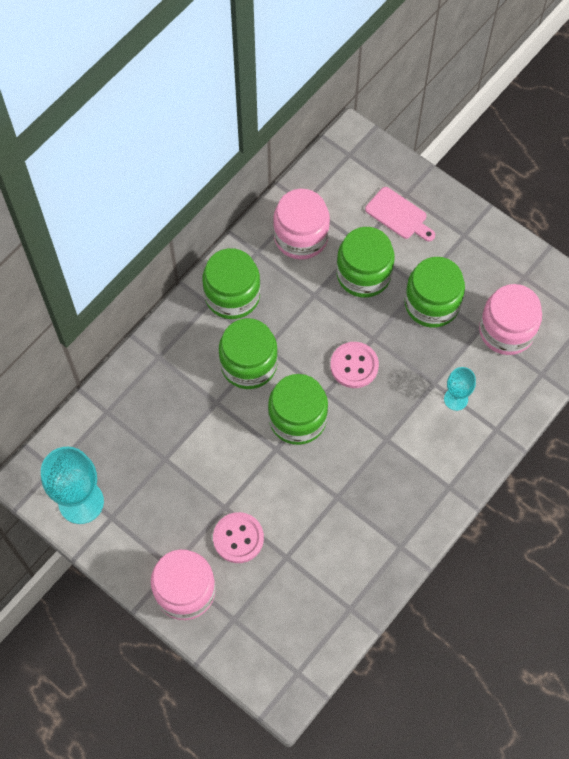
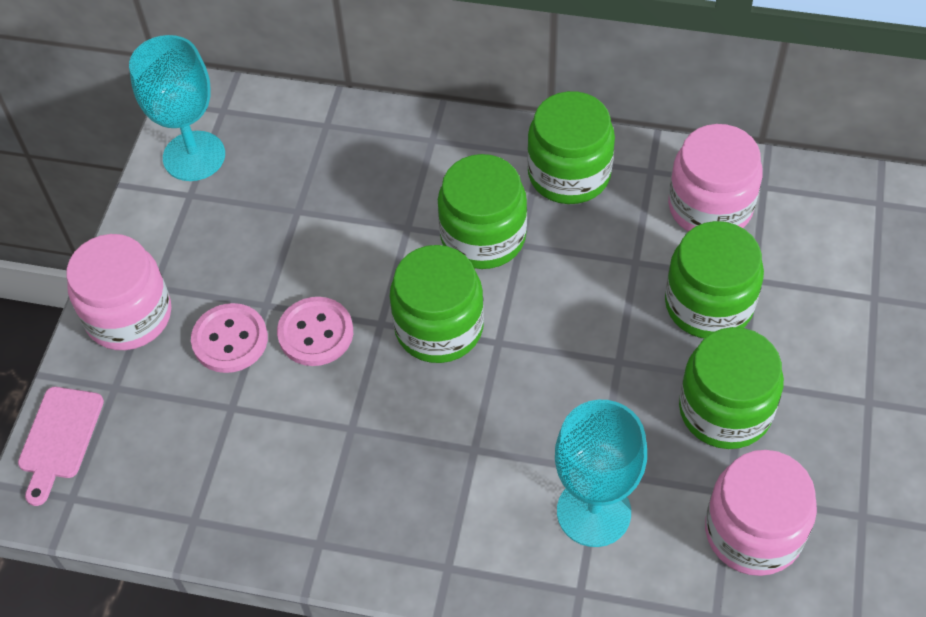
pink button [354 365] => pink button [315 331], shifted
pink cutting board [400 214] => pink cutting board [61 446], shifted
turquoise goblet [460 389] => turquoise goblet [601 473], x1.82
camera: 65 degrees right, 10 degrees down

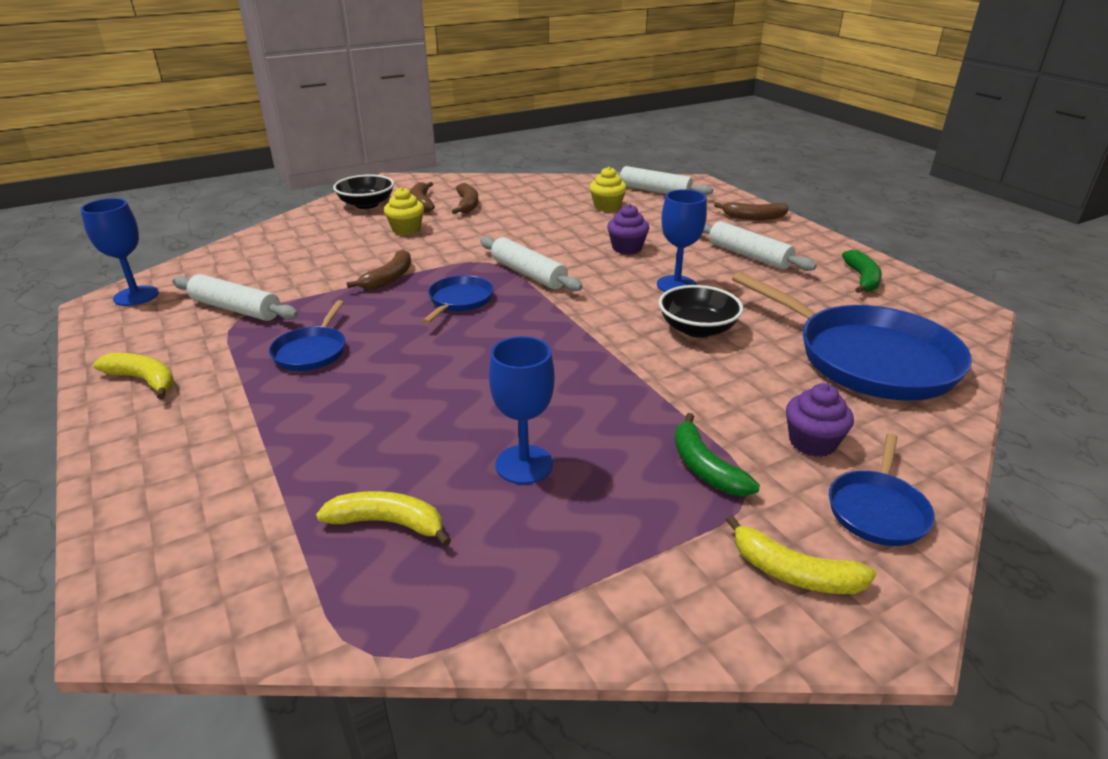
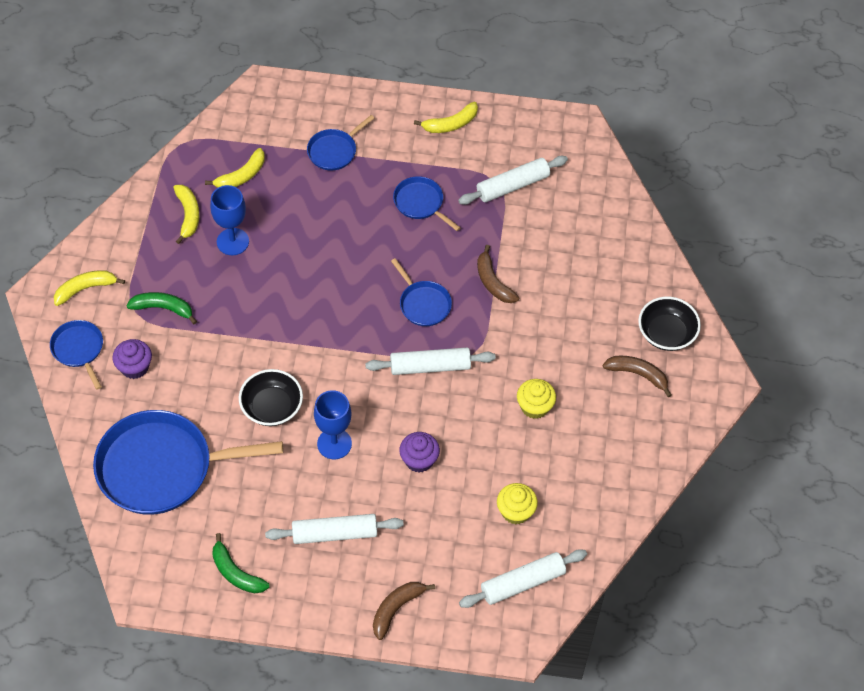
blue goblet [119 252] => nothing
brown banana [465 198] => nothing
nothing => yellow banana [186 214]
nothing => blue pan [340 143]
yellow cupcake [404 211] => yellow cupcake [536 399], shifted
camera: 125 degrees right, 25 degrees up

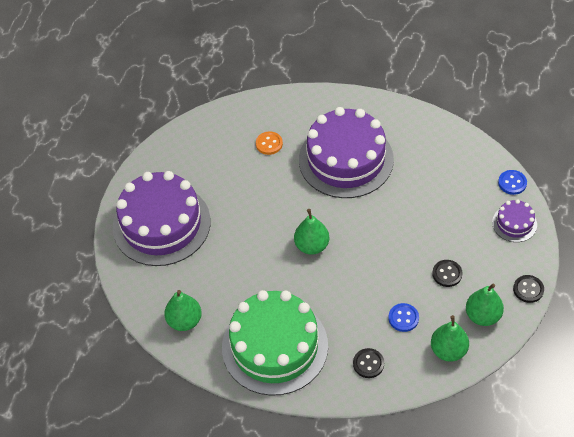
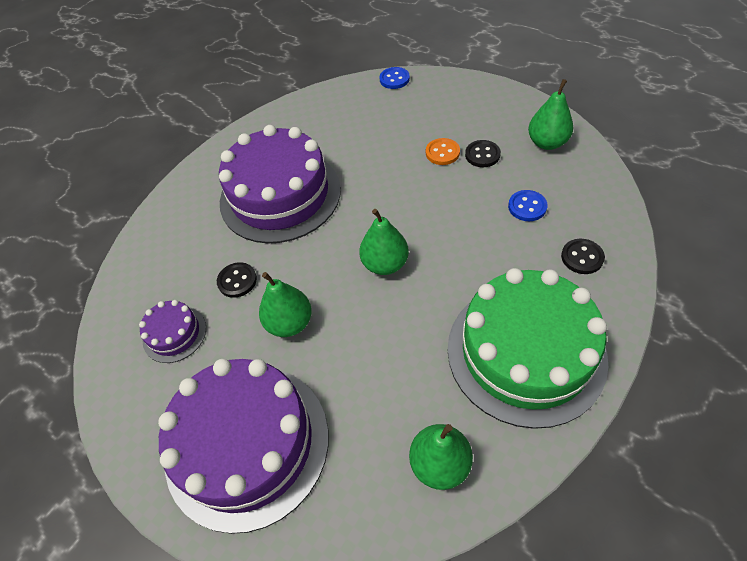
orange button [269 143] => orange button [443 151], shifted
green pear [450 338] => green pear [285 304], shifted
purple cake [514 220] => purple cake [172 331], shifted
black button [528 289] => black button [237 280], shifted
camera: 65 degrees left, 0 degrees up

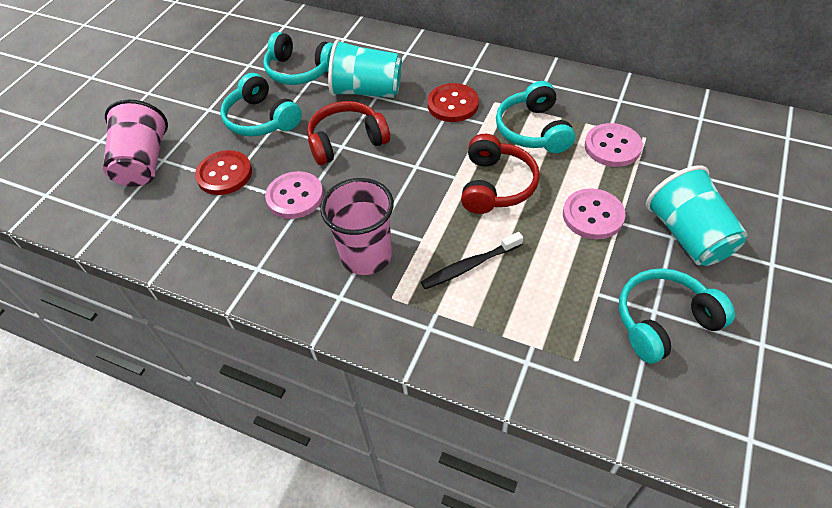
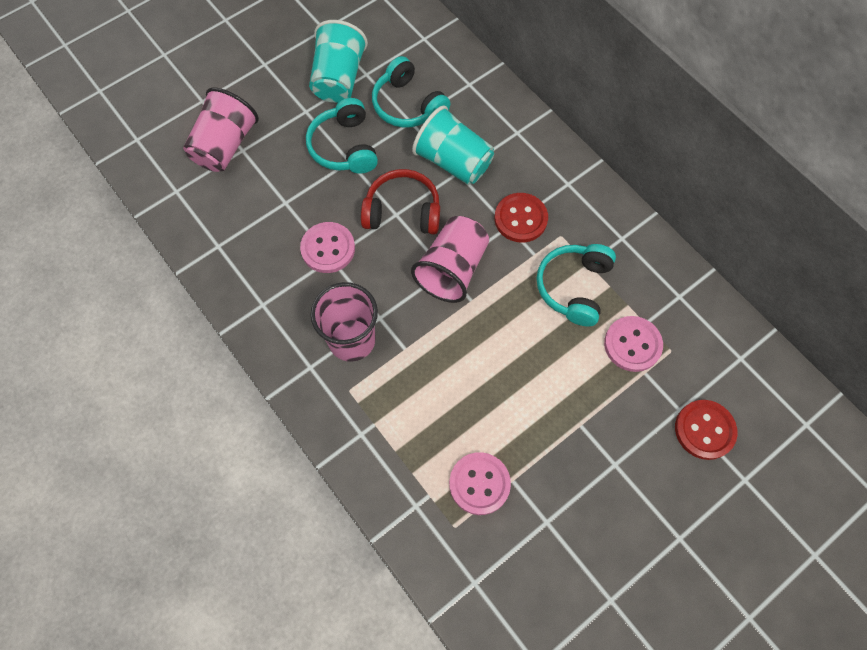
black toothbrush [472 260] => nothing
red headphones [500 174] => nothing
turquoise headphones [677 316] => nothing
nothing => pink cup [450 259]
red button [223 172] => red button [706 430], shifted
pink button [594 213] => pink button [480 483], shifted
turquoise cup [697 215] => turquoise cup [338 61], shifted
camera: 25 degrees right, 15 degrees up

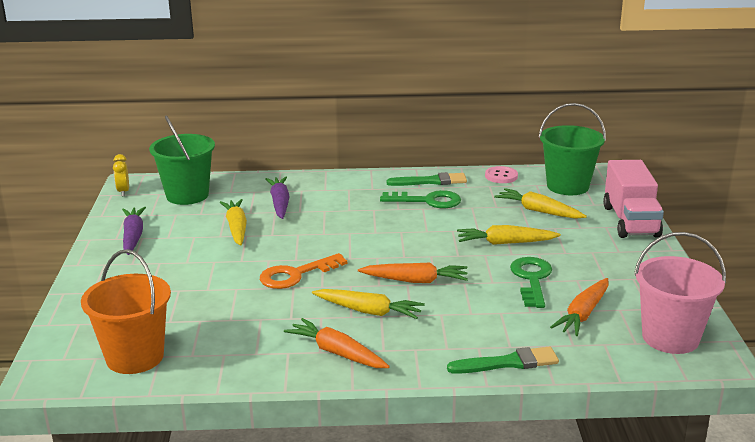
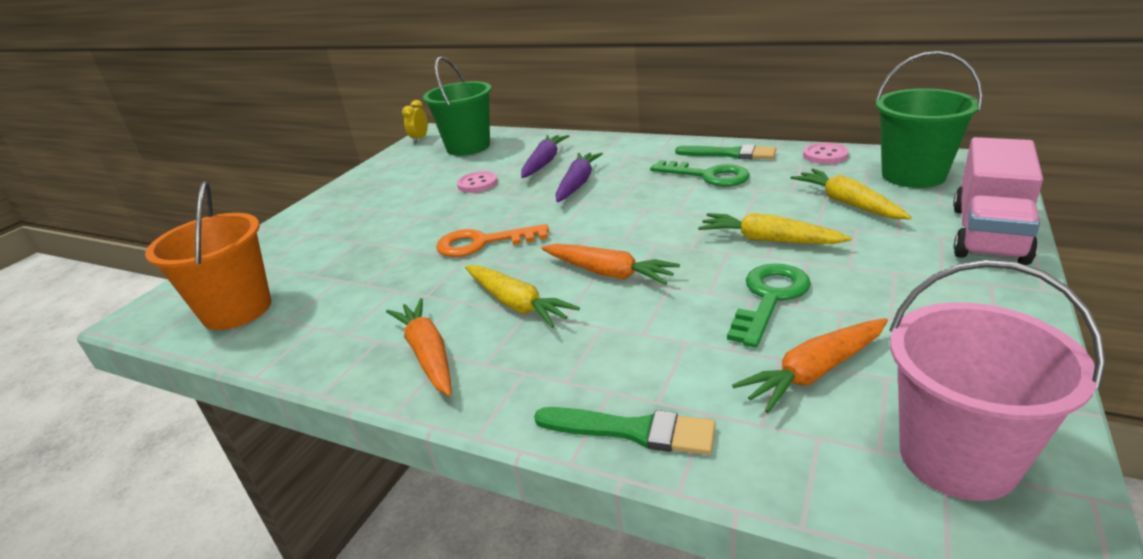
purple carrot [134 231] => purple carrot [579 177], shifted
yellow carrot [233 222] => pink button [477 182]
camera: 30 degrees right, 5 degrees up

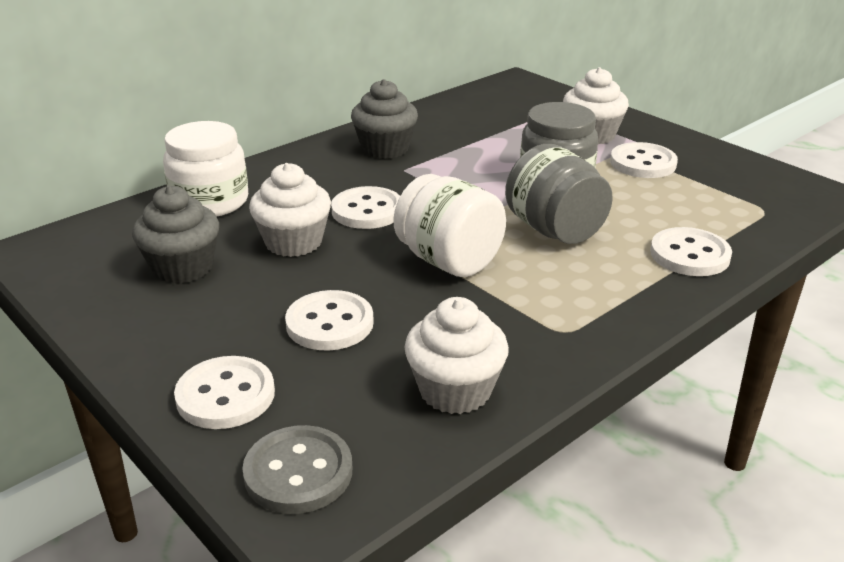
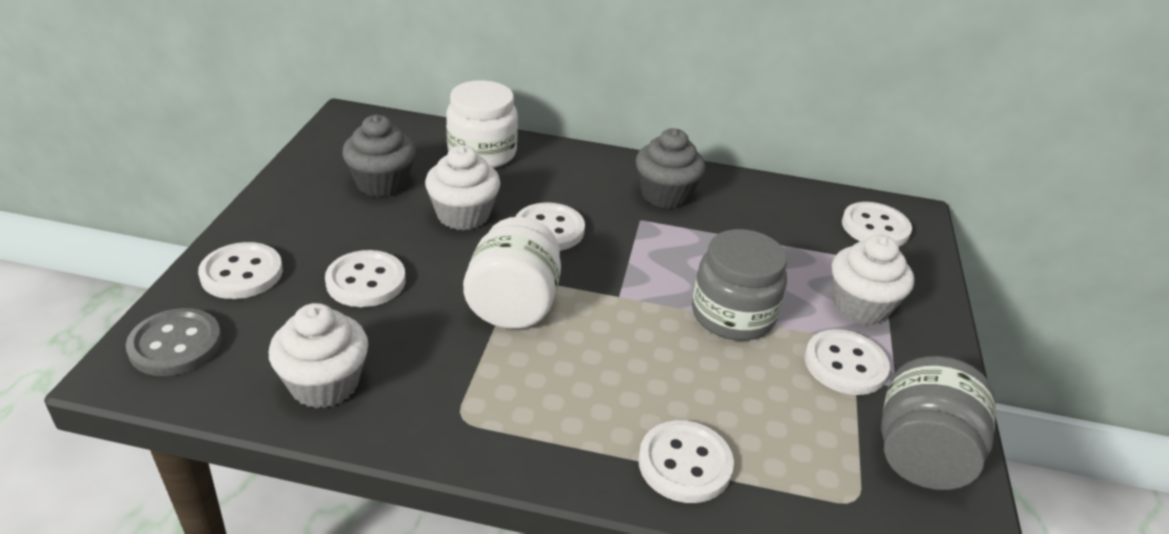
nothing => white button [877 224]
grey jar [559 194] => grey jar [938 423], shifted
camera: 50 degrees right, 5 degrees up

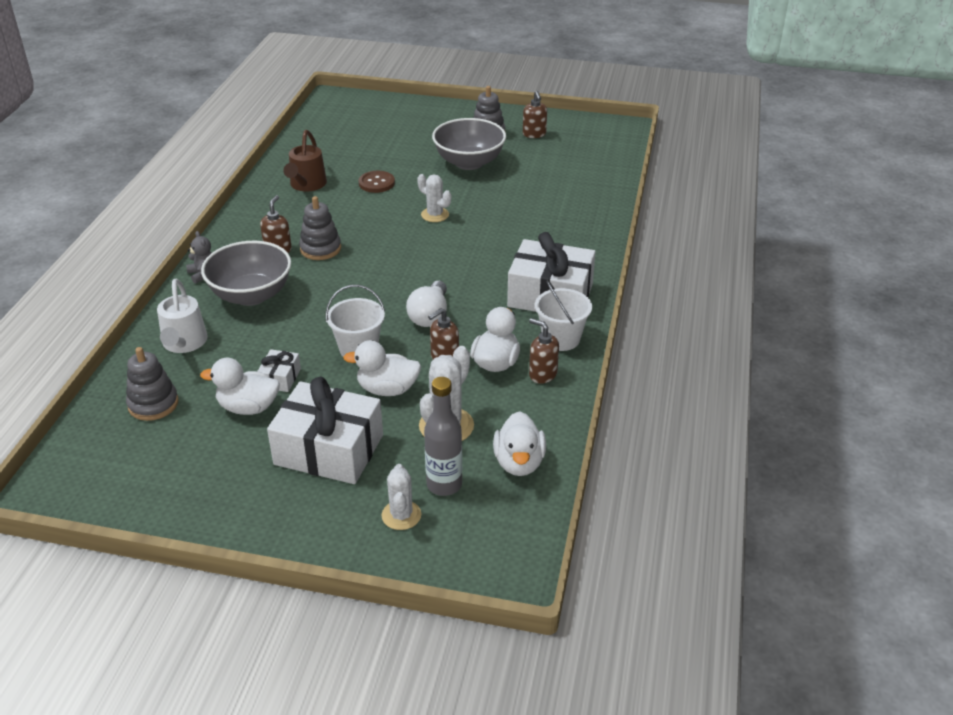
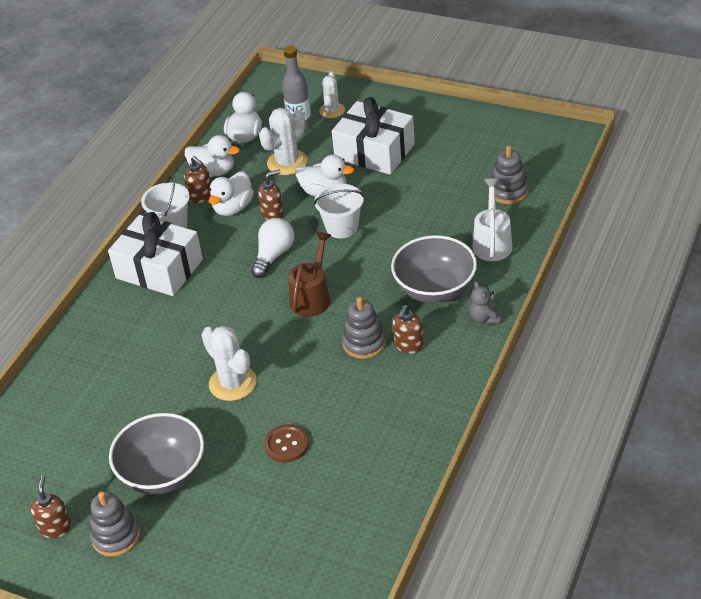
white gift [279 370] => nothing
white duck [240 386] => white duck [212 156], shifted
brown watering can [305 161] => brown watering can [309 274], shifted
white cactus [434 198] => white cactus [229 363], x1.52
camera: 165 degrees left, 5 degrees up

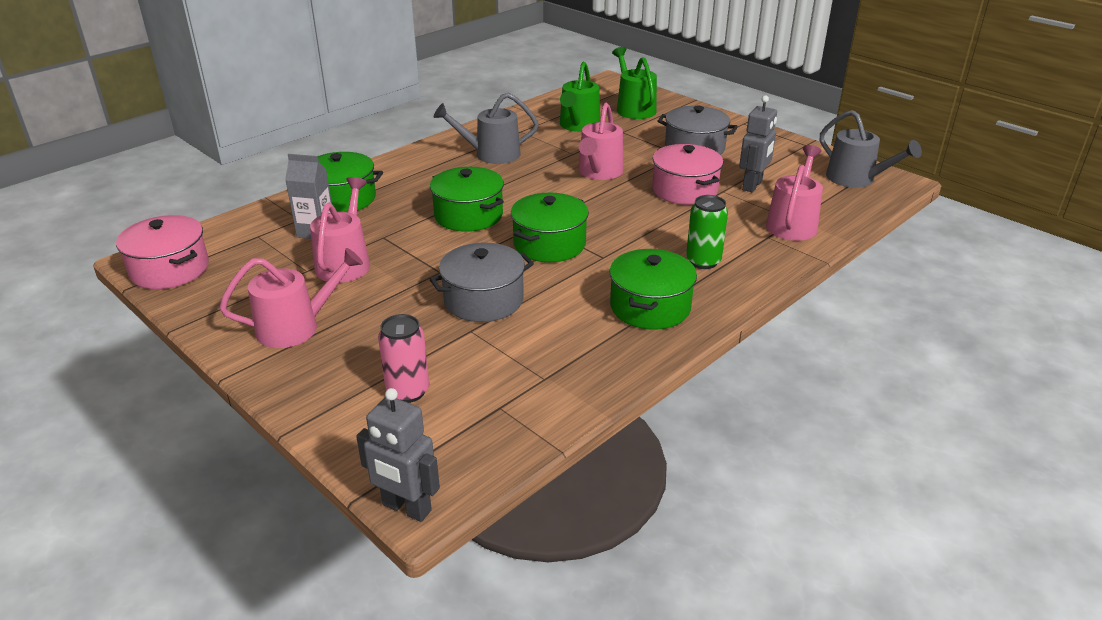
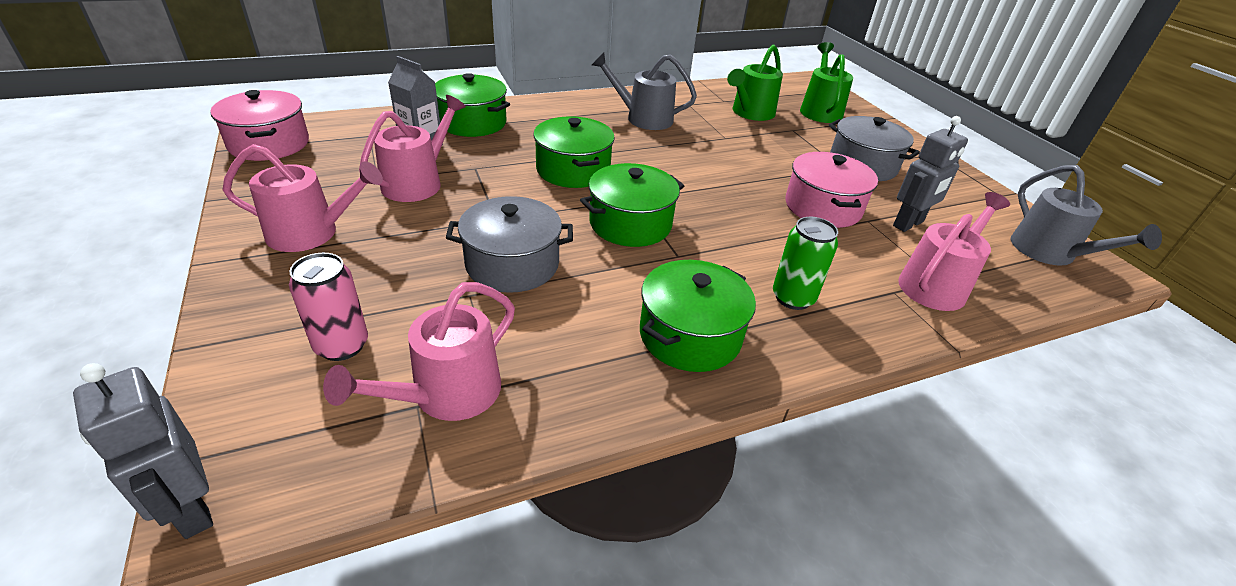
pink watering can [601 141] => pink watering can [419 351], shifted
camera: 20 degrees right, 5 degrees up

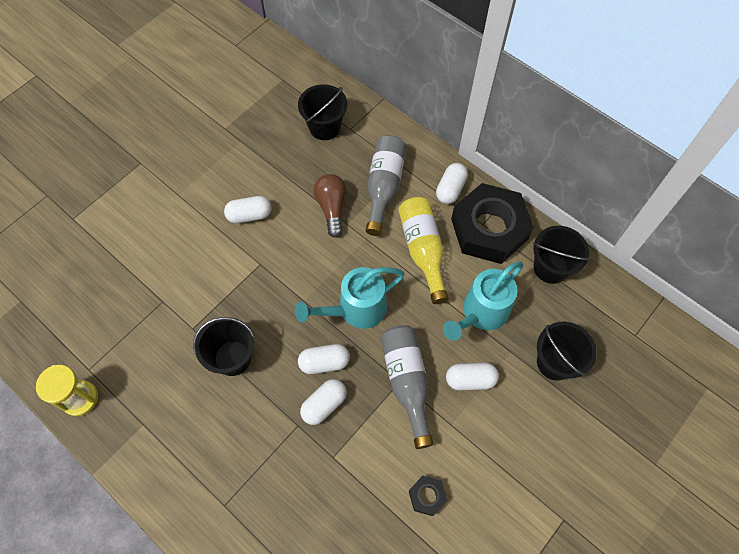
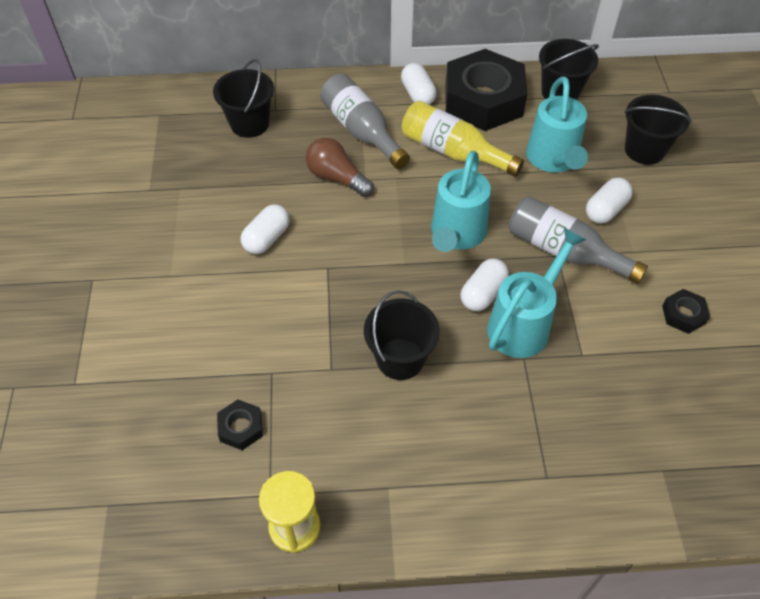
nothing => black nut [240 425]
white capsule [323 402] => turquoise watering can [536 292]
camera: 45 degrees left, 10 degrees down

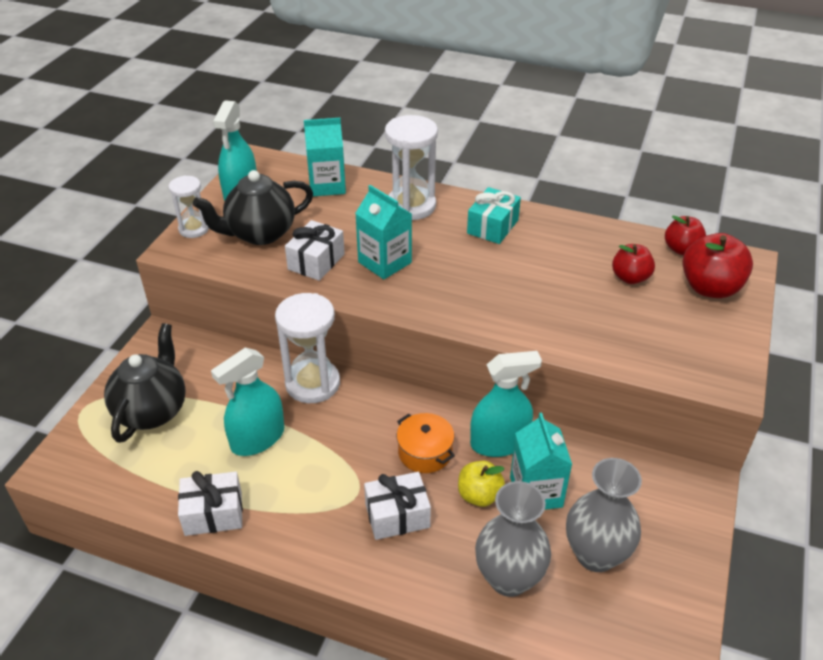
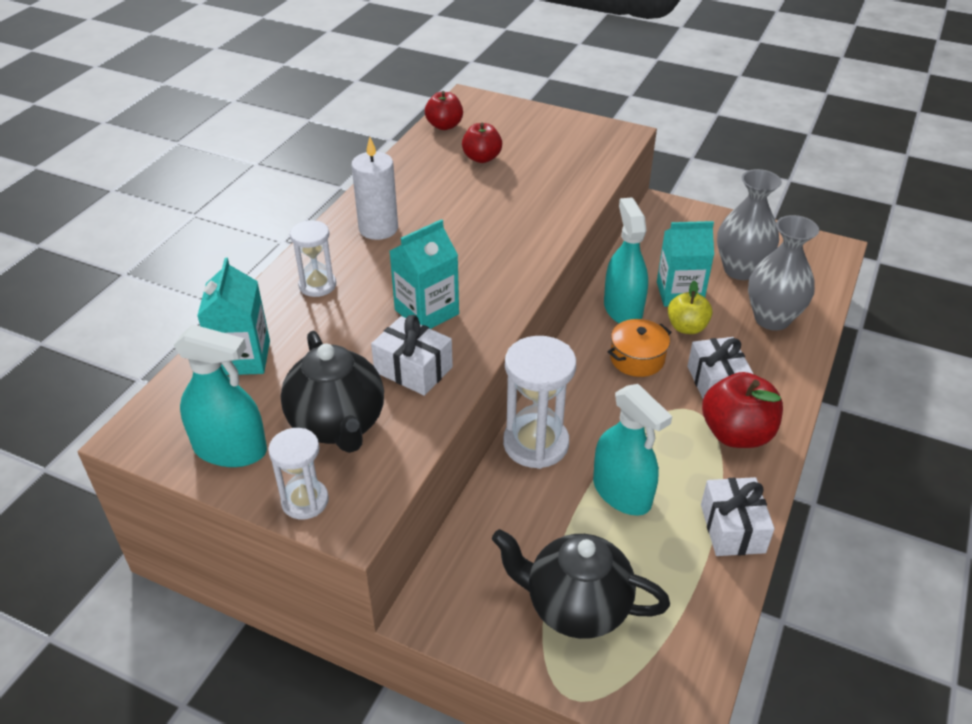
red apple [717 265] => red apple [742 410], shifted
turquoise gift [494 215] => white candle [375 188]
white hourglass [411 167] => white hourglass [313 258], x0.59
camera: 85 degrees left, 0 degrees up

